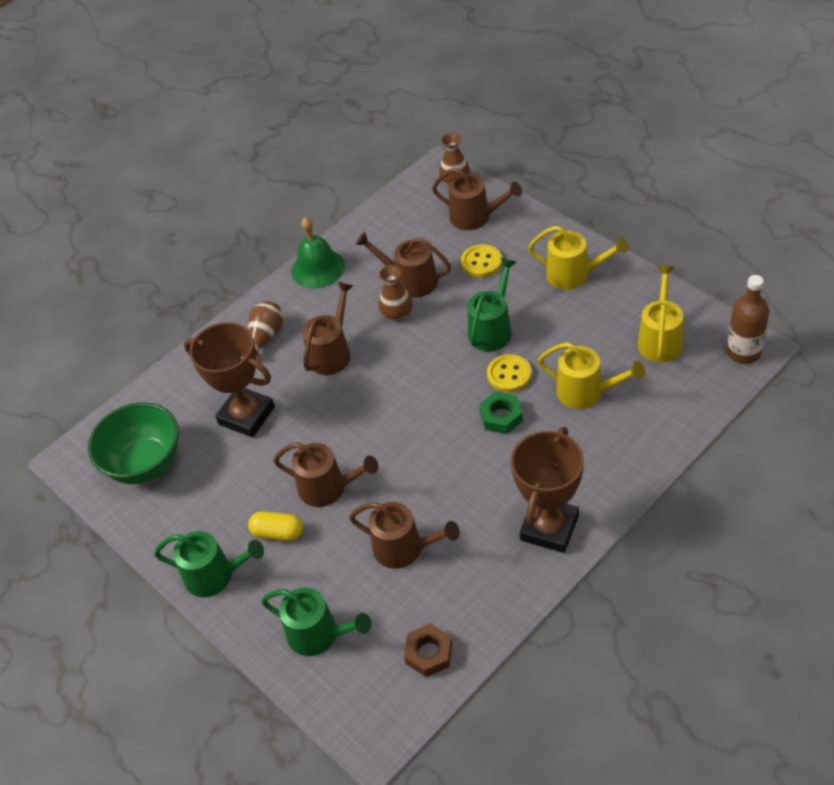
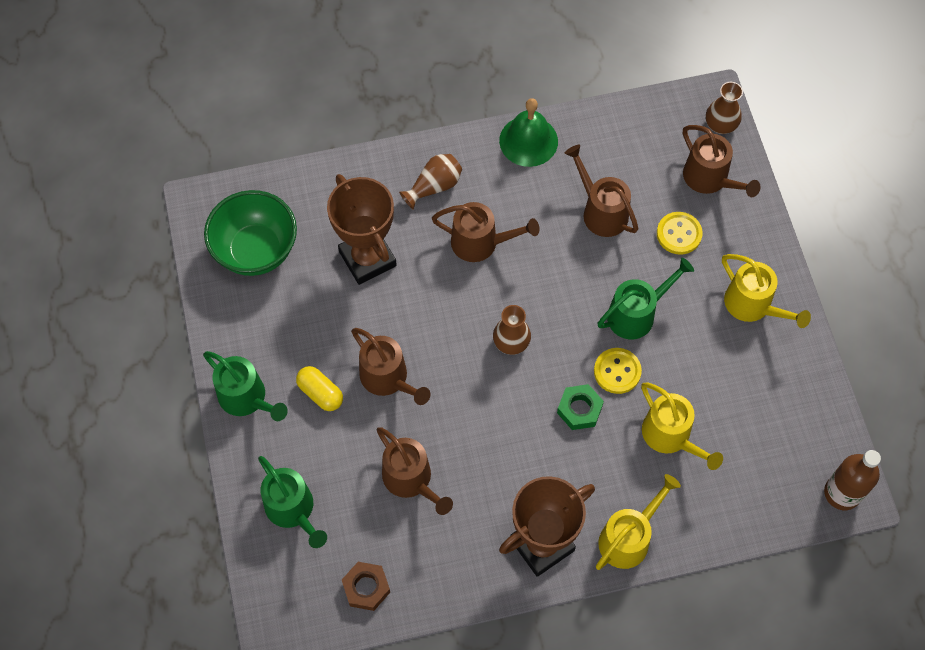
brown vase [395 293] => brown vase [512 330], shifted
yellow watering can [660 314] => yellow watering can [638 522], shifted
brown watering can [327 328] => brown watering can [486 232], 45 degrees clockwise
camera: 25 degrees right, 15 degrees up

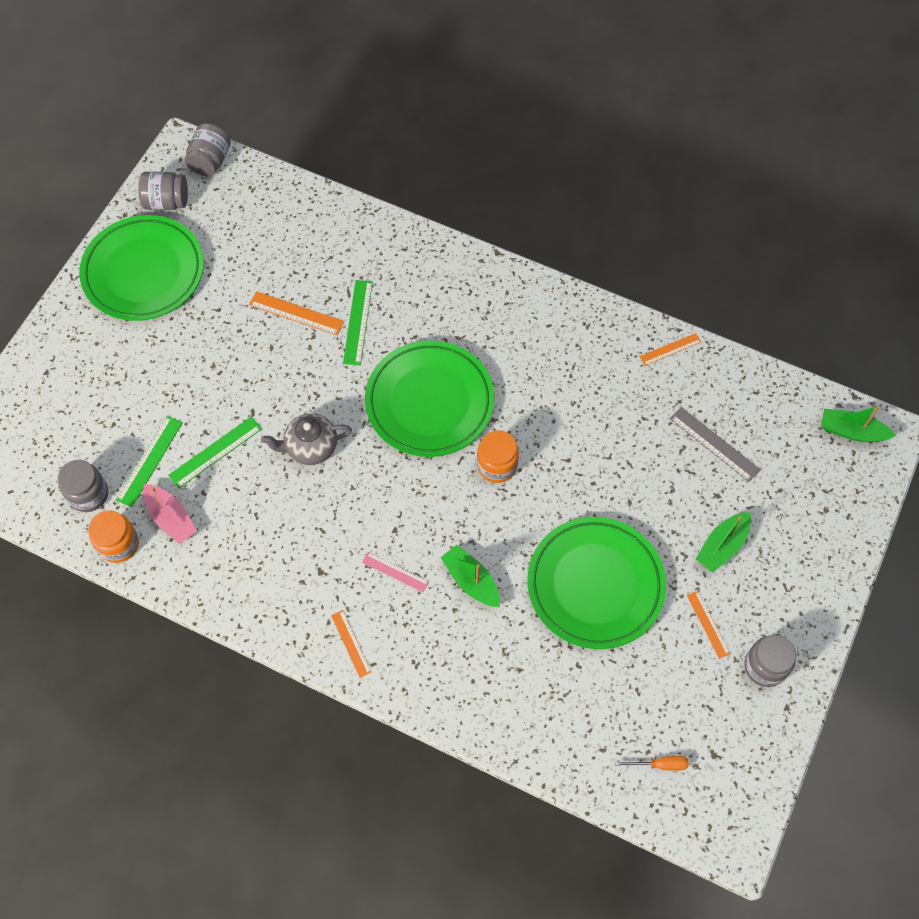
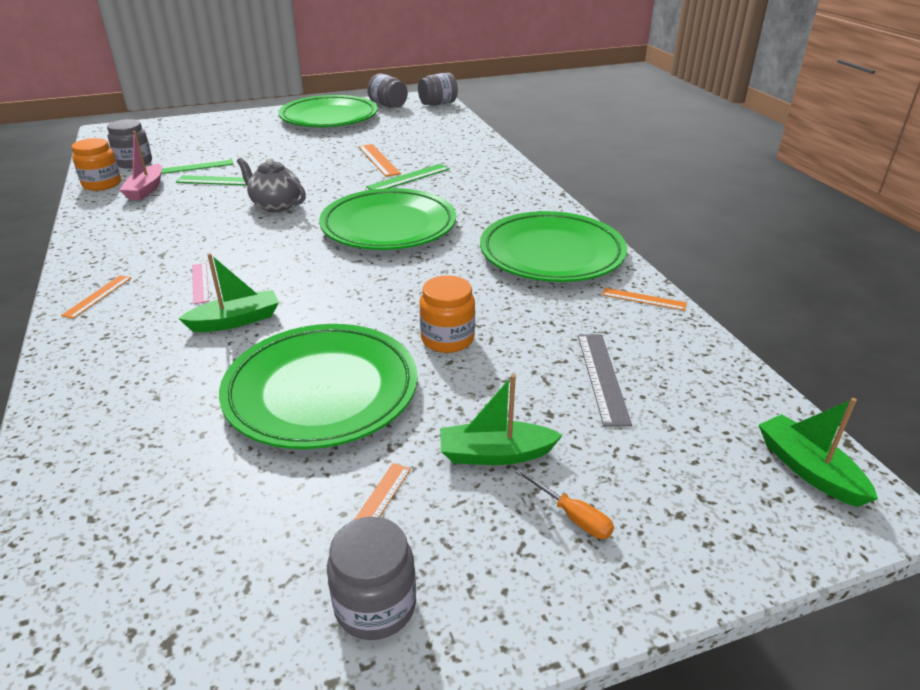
nothing => green plate [553 246]
orange jar [498 456] => orange jar [447 314], shifted
orange screwdriver [652 763] => orange screwdriver [564 503], shifted
green boat [470 576] => green boat [228 292], 60 degrees clockwise
camera: 45 degrees right, 30 degrees down

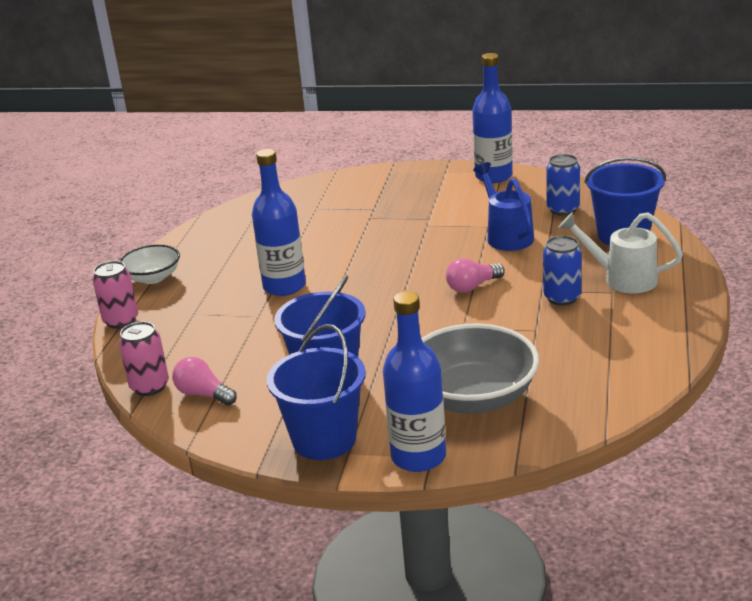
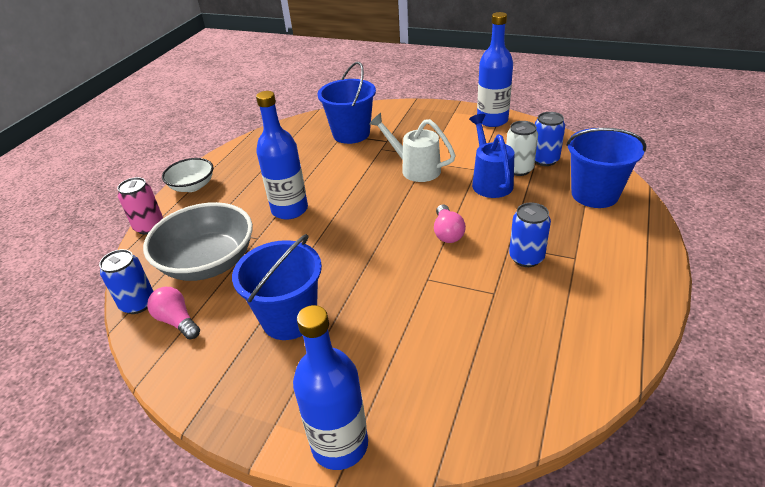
nothing => white can [522 148]
blue bucket [316 392] => blue bucket [347 103], shifted
grey bowl [480 368] => grey bowl [198 241], shifted
white watering can [620 253] => white watering can [412 147], shifted
pink can [144 358] => blue can [126 281]
pink light bulb [475 275] => pink light bulb [450 223], 75 degrees counterclockwise
camera: 10 degrees right, 10 degrees up

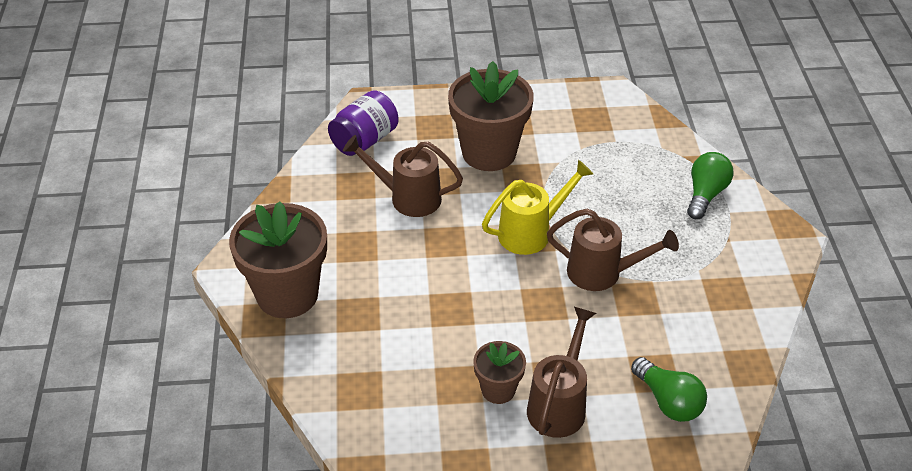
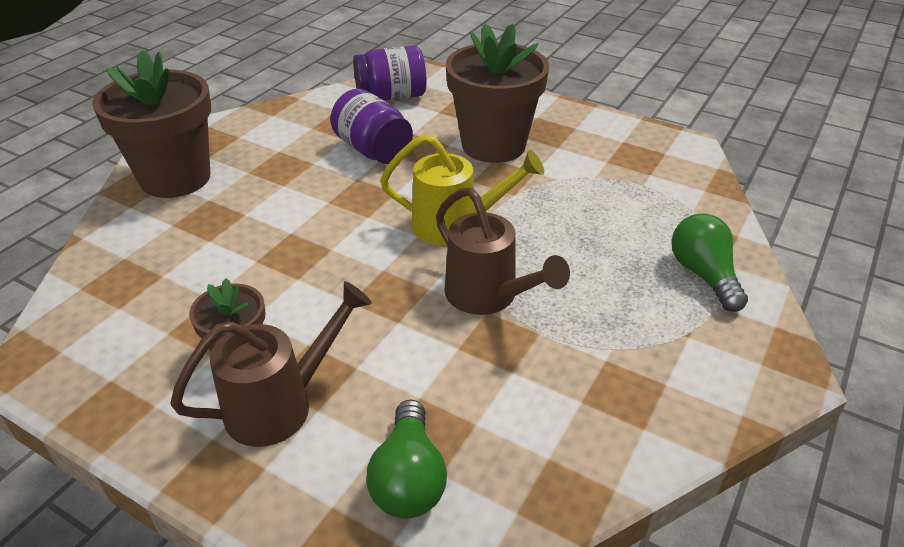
brown watering can [403 176] => purple jar [371 126]
green light bulb [710 185] => green light bulb [709 262], 75 degrees counterclockwise
camera: 35 degrees right, 5 degrees down

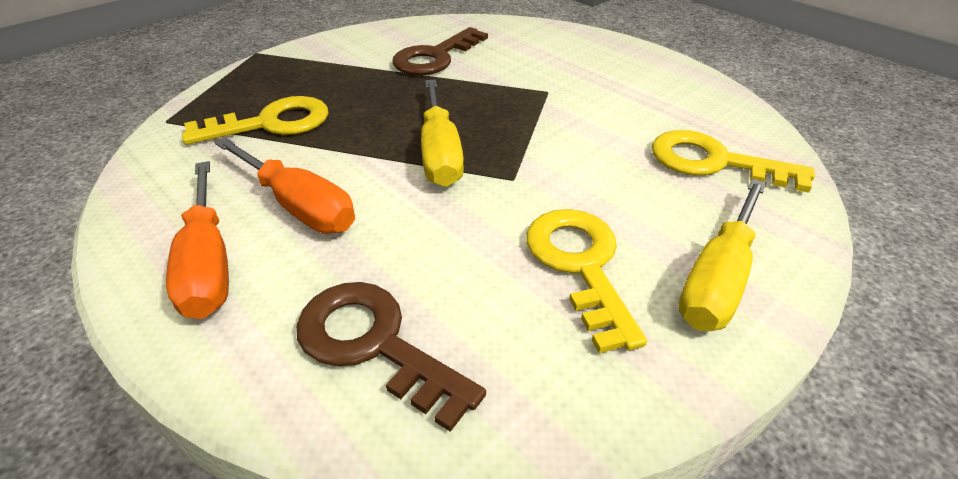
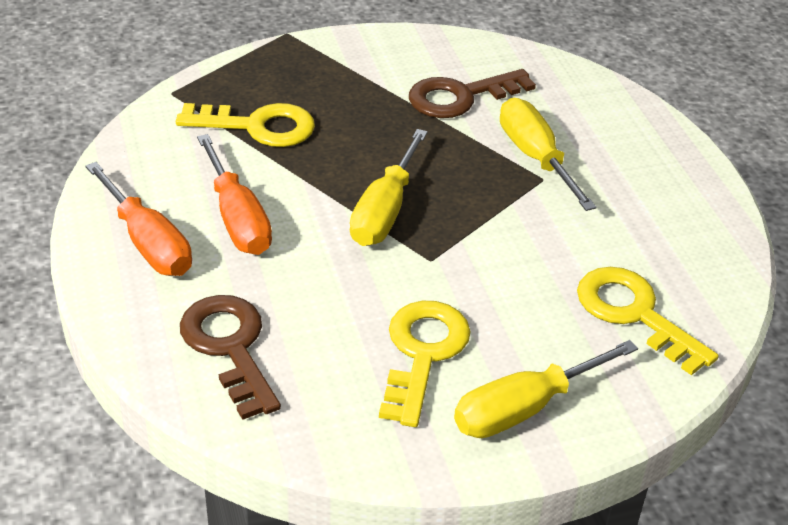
nothing => yellow screwdriver [548 154]
orange screwdriver [197 240] => orange screwdriver [138 219], 45 degrees counterclockwise
camera: 25 degrees right, 0 degrees up

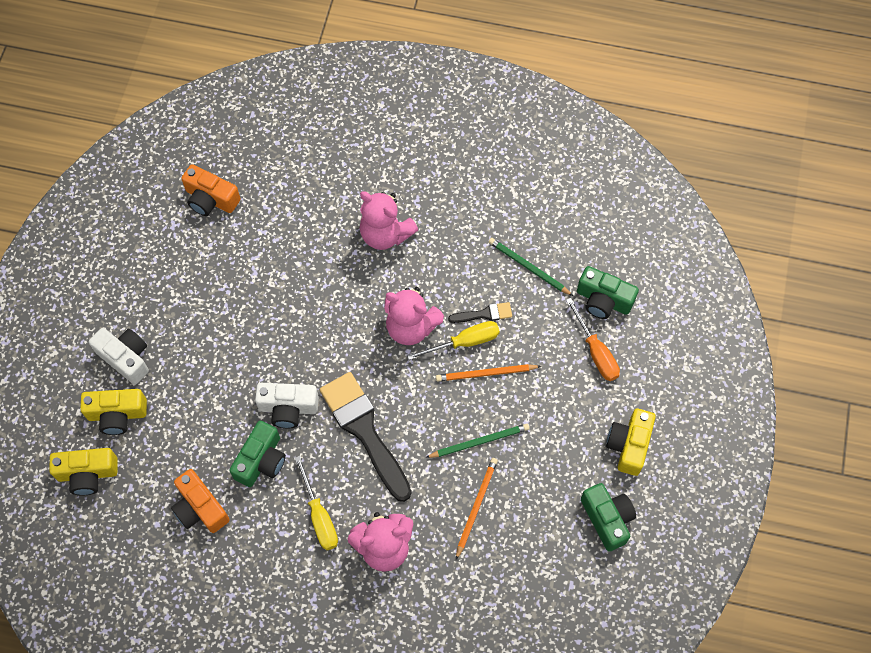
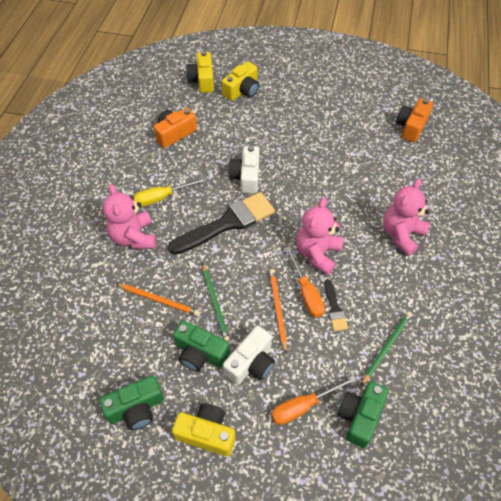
white camera [119 356] => white camera [249 355], shifted
green camera [257 454] => green camera [201 346], shifted
yellow screwdriver [453 340] => orange screwdriver [305 282]
yellow camera [113 412] => yellow camera [240 81], 135 degrees counterclockwise
camera: 90 degrees right, 10 degrees down

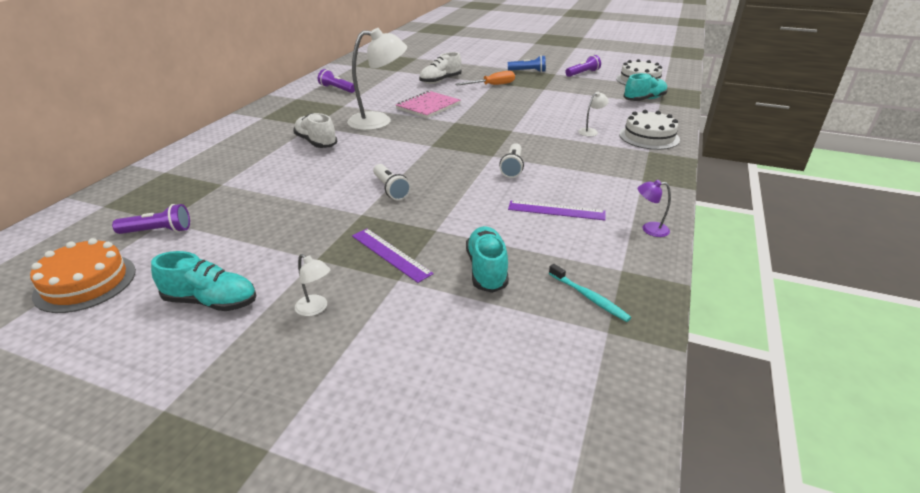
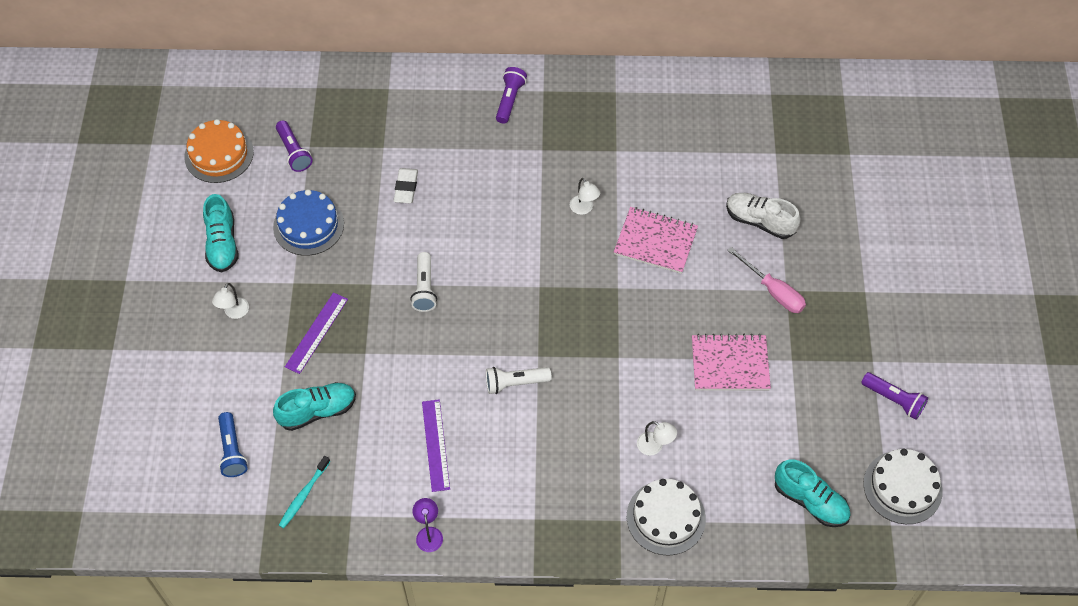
white shoe [315 130] => nothing
nothing => blue cake [308 222]
nothing => white eraser [405 185]
nothing => pink notebook [731 362]
purple flashlight [336 81] => purple flashlight [511 95], shifted
blue flashlight [527 63] => blue flashlight [233 444], shifted
orange screwdriver [485 78] => pink screwdriver [766 280]
white flashlight [392 182] => white flashlight [423 282], 45 degrees counterclockwise
white lamp [377 79] => white lamp [585 196], x0.43
camera: 70 degrees right, 25 degrees up

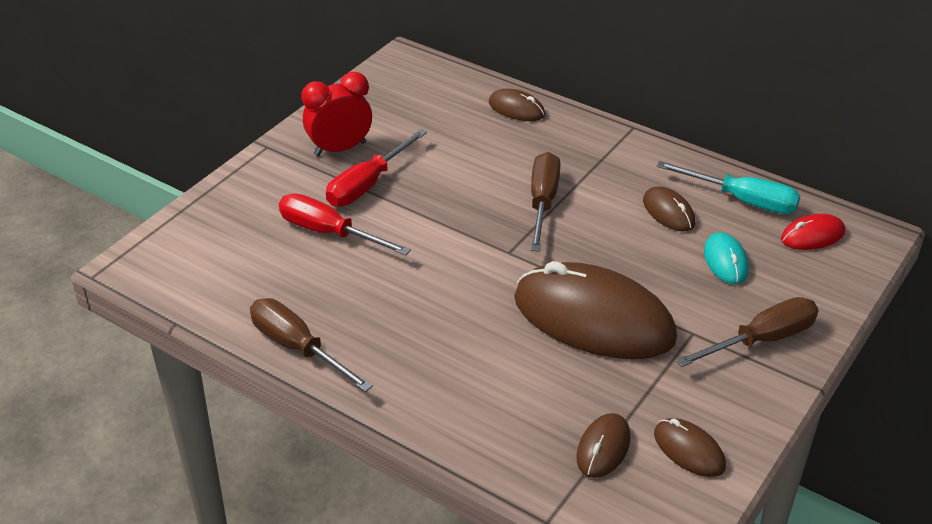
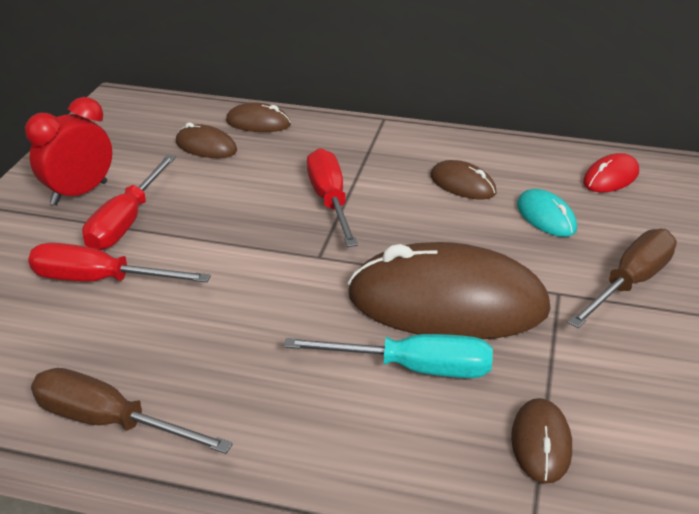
brown mouse [690 447] => brown mouse [206 140], shifted
turquoise screwdriver [728 187] => turquoise screwdriver [388 356], shifted
brown screwdriver [546 202] => red screwdriver [332 197]
camera: 20 degrees left, 5 degrees down

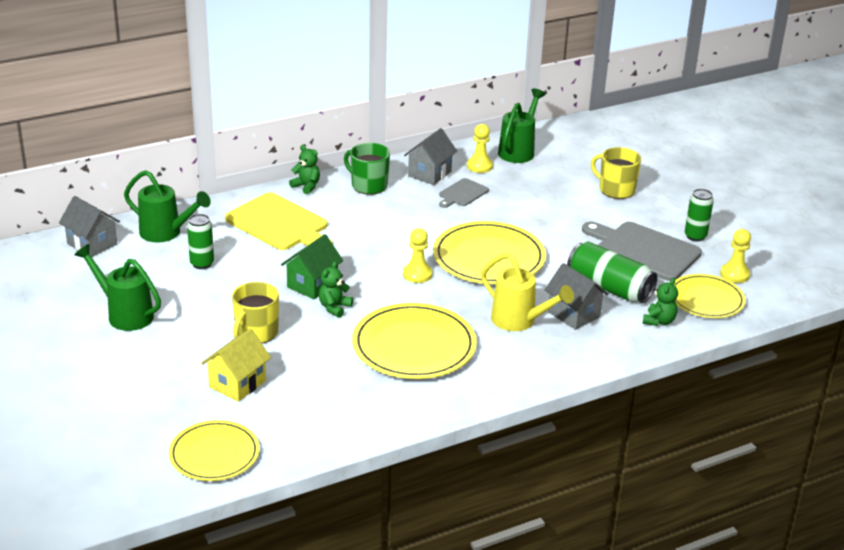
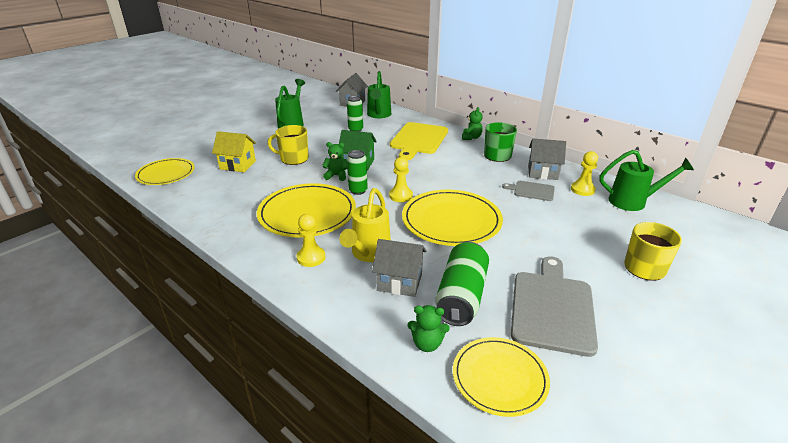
green can [699 215] => green can [357 172], shifted
yellow pawn [735 256] => yellow pawn [311 240], shifted
grey house [576 296] => grey house [399 268], 75 degrees clockwise
camera: 70 degrees right, 0 degrees up

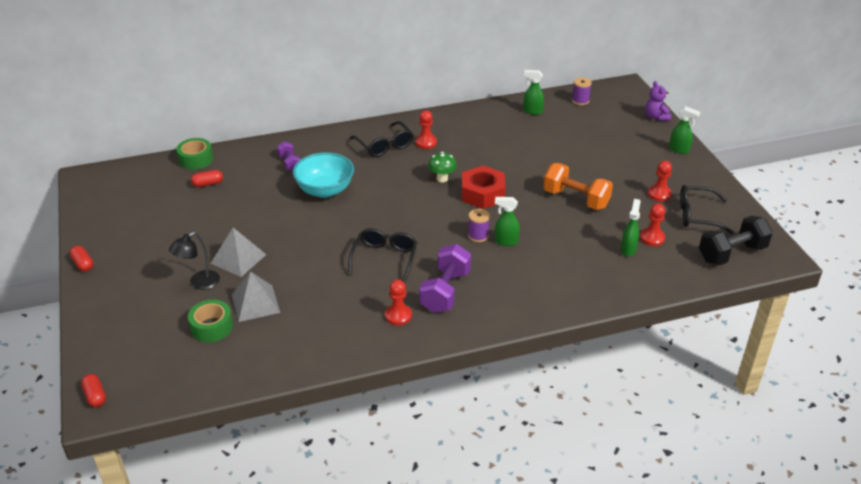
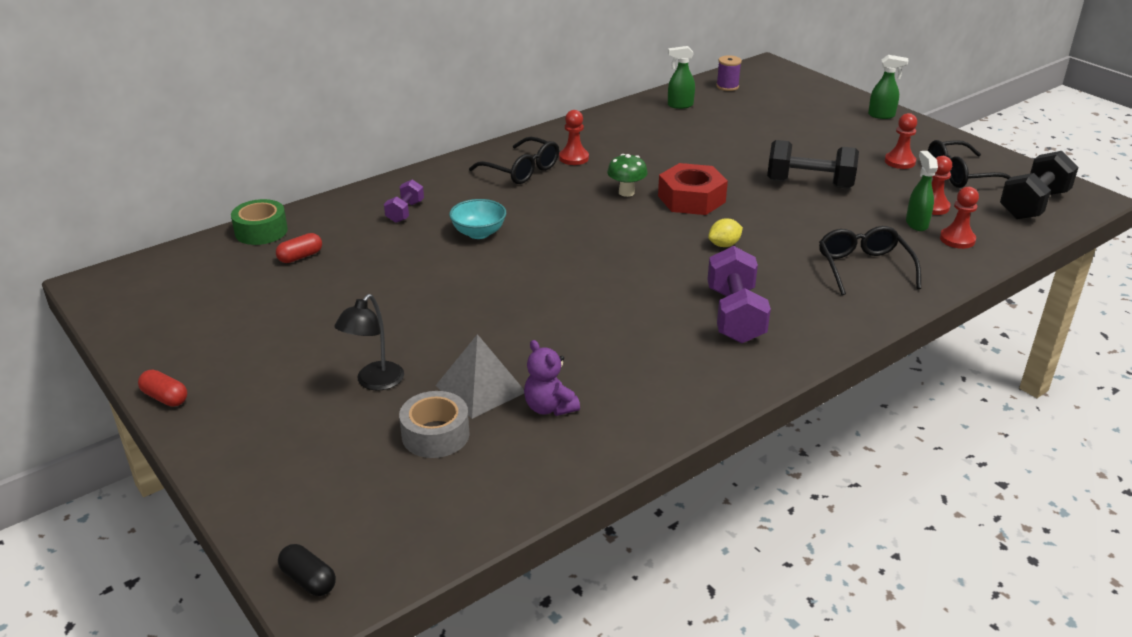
grey pyramid [238 252] => nothing
green spray bottle [507 221] => nothing
black glasses [382 255] => black glasses [870 260], shifted
red pawn [398 302] => red pawn [959 218], shifted
purple teddy bear [658 101] => purple teddy bear [552 378], shifted
purple spool [479 225] => yellow lemon [725 232]
red capsule [93 390] => black capsule [307 570]
green tape [210 321] => grey tape [434 424]
orange dumbbell [578 186] => black dumbbell [813 164]
purple dumbbell [289 156] => purple dumbbell [404 201], 60 degrees clockwise
turquoise bowl [323 175] => turquoise bowl [477 219], x0.64
camera: 20 degrees left, 5 degrees down

